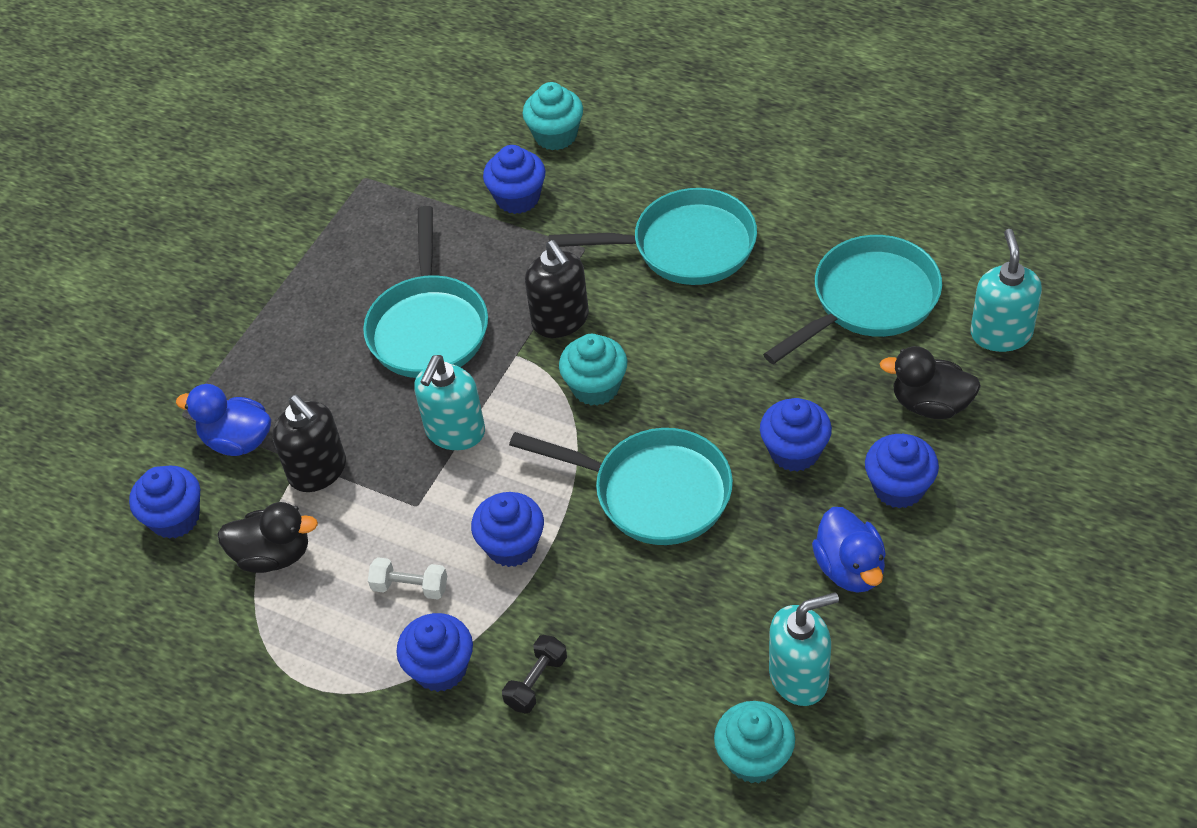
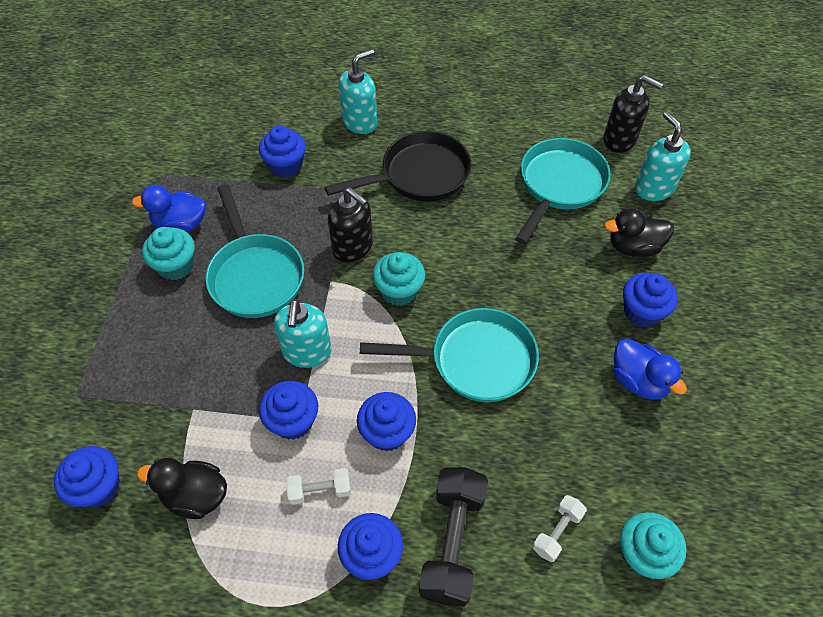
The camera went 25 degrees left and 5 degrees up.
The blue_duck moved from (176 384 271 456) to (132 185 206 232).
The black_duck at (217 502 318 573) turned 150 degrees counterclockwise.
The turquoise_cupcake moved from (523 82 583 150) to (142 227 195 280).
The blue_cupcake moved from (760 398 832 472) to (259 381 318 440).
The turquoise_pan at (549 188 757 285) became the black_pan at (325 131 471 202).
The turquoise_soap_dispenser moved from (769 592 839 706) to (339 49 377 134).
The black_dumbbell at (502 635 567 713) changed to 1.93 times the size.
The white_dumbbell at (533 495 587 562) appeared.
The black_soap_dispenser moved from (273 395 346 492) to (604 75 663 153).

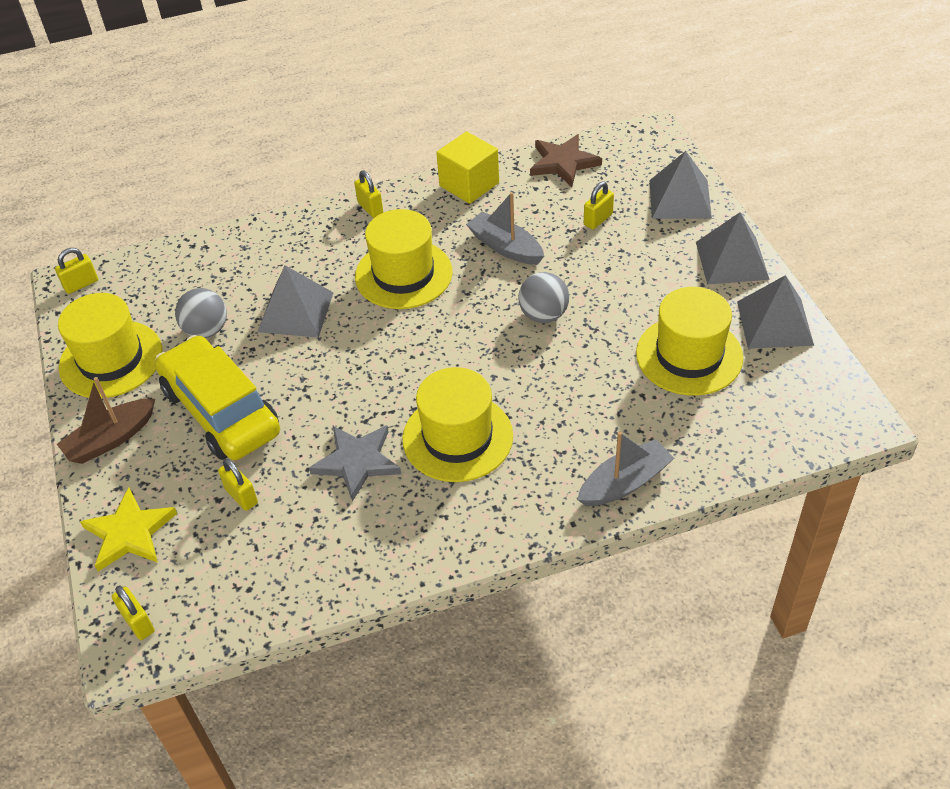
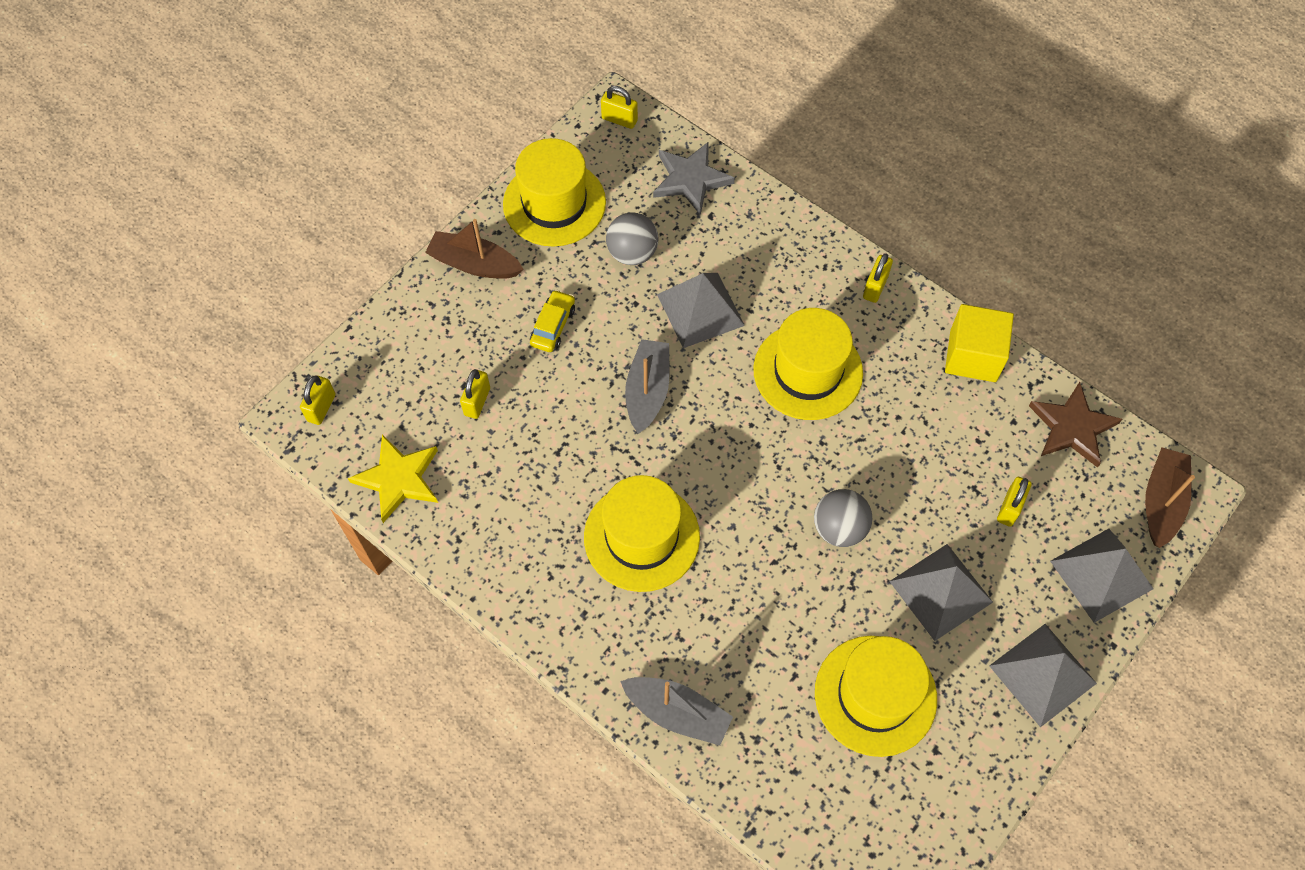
The camera went 55 degrees right and 15 degrees up.
The yellow_star moved from (80 487 177 572) to (348 434 438 523).
The yellow_car at (155 335 280 460) changed to 0.42 times the size.
The grey_boat moved from (466 192 544 265) to (625 339 669 434).
The grey_star moved from (309 425 401 502) to (653 142 735 215).
The grey_pyramid moved from (737 275 814 349) to (889 544 993 641).
The yellow_padlock at (584 181 614 230) turned 75 degrees counterclockwise.
The brown_boat at (1145 447 1195 548) appeared.

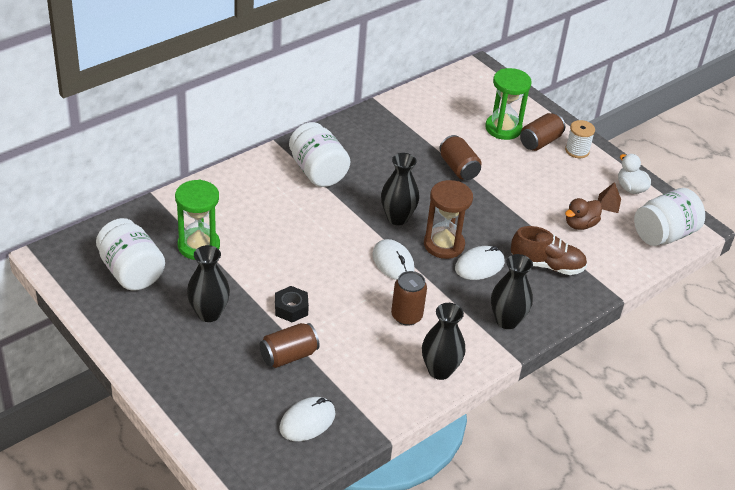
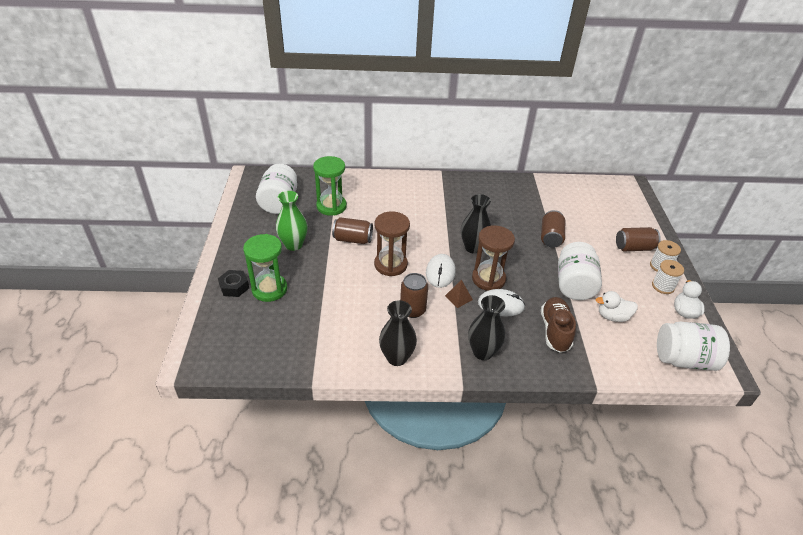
The camera went 40 degrees right and 0 degrees up.
The black_nut moved from (275 286 309 322) to (218 270 249 297).
The green_hourglass moved from (485 68 531 140) to (243 234 287 302).
The black_vase at (187 245 230 322) became the green_vase at (276 191 307 251).
The brown_can moved from (260 323 320 368) to (332 217 373 244).
The brown_hourglass at (374 211 410 276) appeared.
The brown_pyramid moved from (598 182 621 213) to (445 280 473 308).
The brown_shoe at (511 226 587 275) turned 135 degrees counterclockwise.
The white_jar moved from (289 122 350 187) to (558 242 602 300).
The brown_duck at (565 198 602 230) became the white_duck at (596 291 638 322).
The white_spool at (652 260 684 294) appeared.
The white_mouse at (279 397 336 441) disappeared.

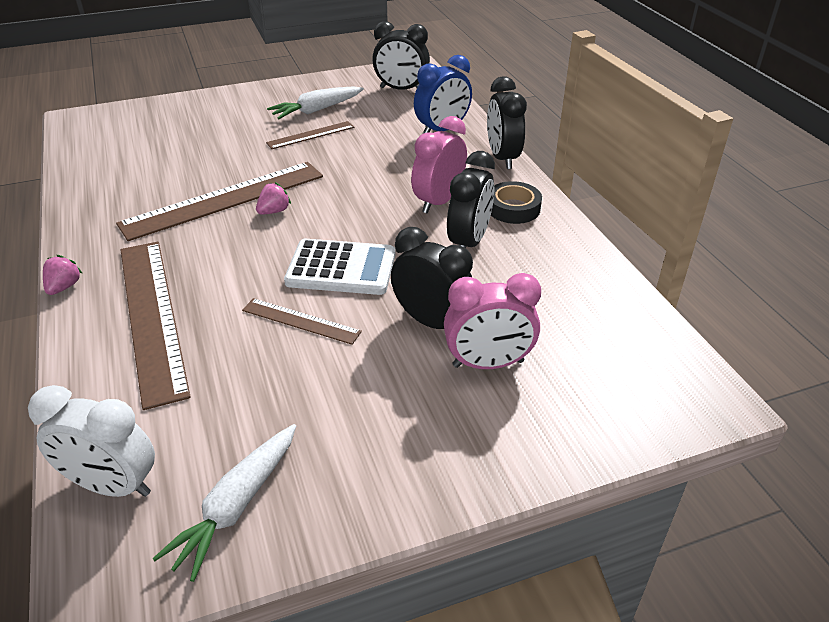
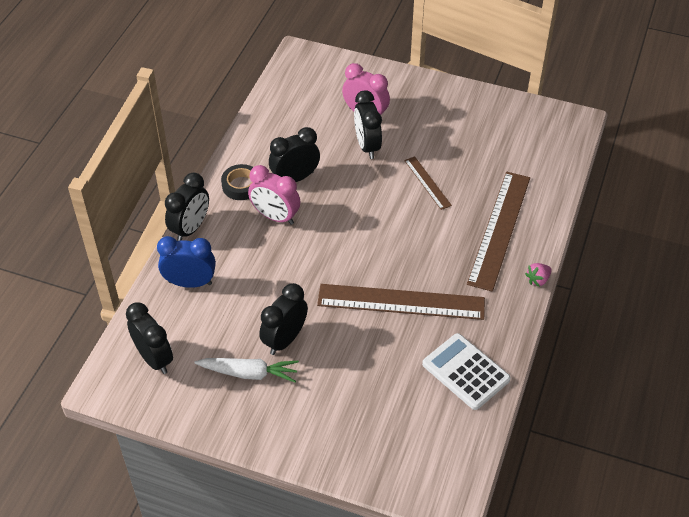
The camera went 140 degrees left and 10 degrees up.
The pink_clock at (411 116 467 213) turned 45 degrees clockwise.
The brown_ruler at (266 121 354 149) was replaced by the black_clock at (259 283 308 355).
The white_calculator moved from (284 239 395 295) to (422 333 511 410).
The white_clock at (28 385 155 497) disappeared.
The white_carrot at (152 424 296 582) disappeared.
The pink_strawberry at (256 182 291 215) disappeared.

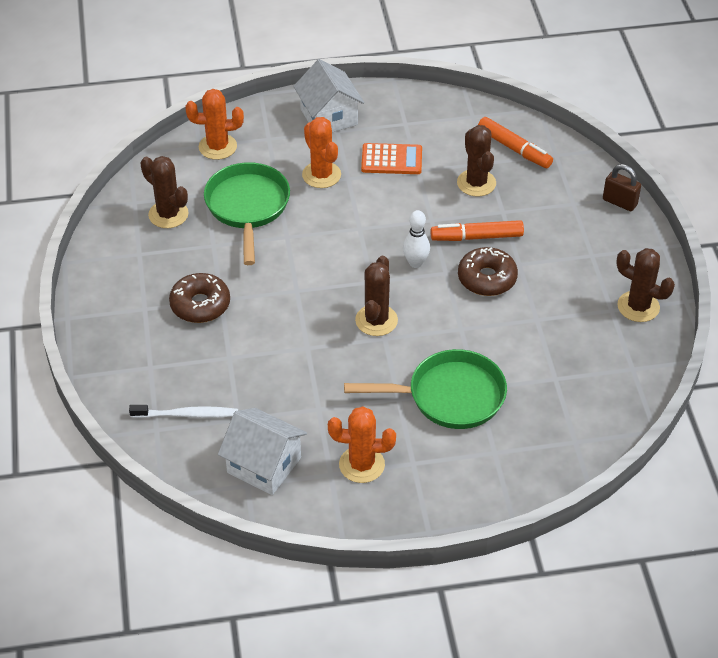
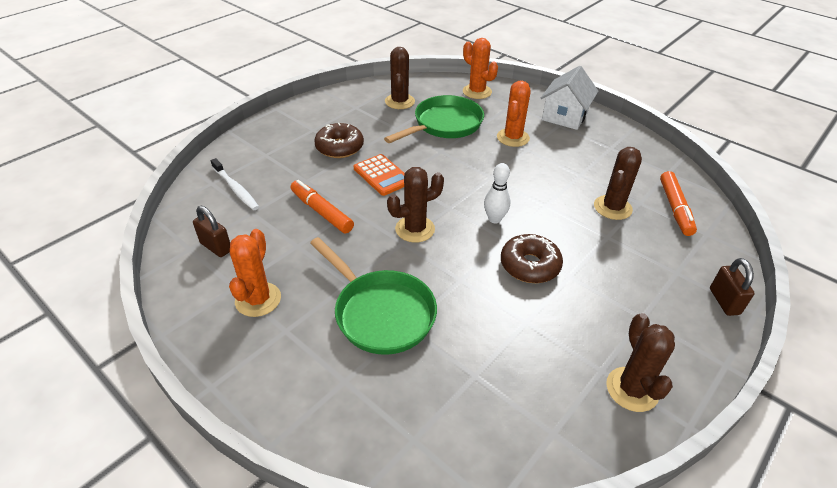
The camera went 50 degrees right and 5 degrees down.
The white_house at (218 408 307 495) was replaced by the brown_padlock at (193 206 230 257).
The orange_cactus at (328 406 396 483) turned 45 degrees clockwise.
The orange_marker moved from (431 220 524 241) to (291 180 354 233).
The orange_calculator moved from (361 143 422 174) to (354 154 405 196).

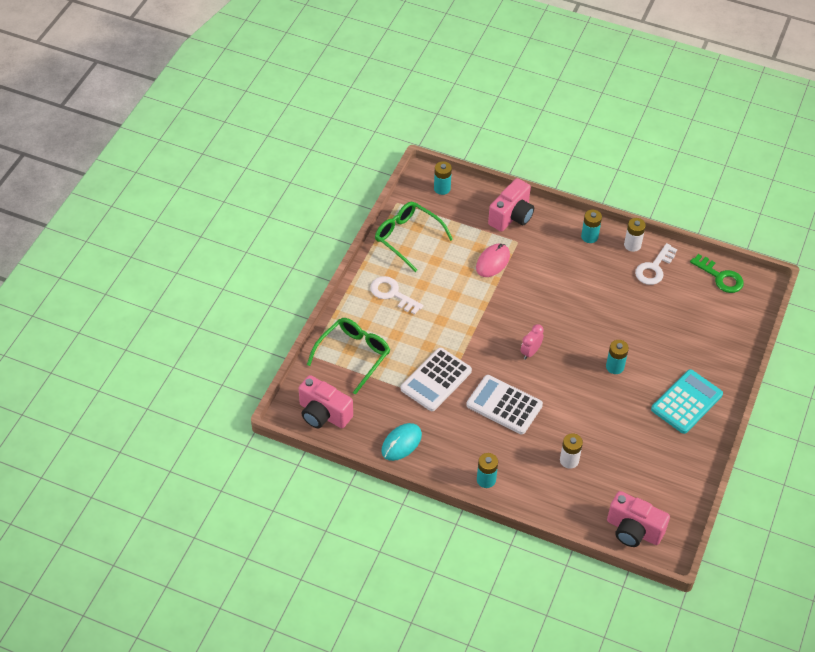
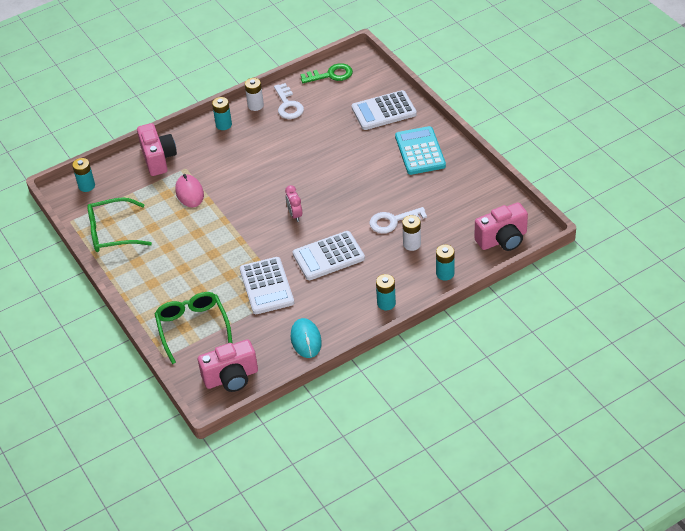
The camera went 50 degrees left and 5 degrees down.
The white_calculator at (352 90 417 130) appeared.
The white_key moved from (370 276 424 314) to (369 207 427 233).
The turquoise_battery moved from (606 340 629 374) to (436 244 455 281).

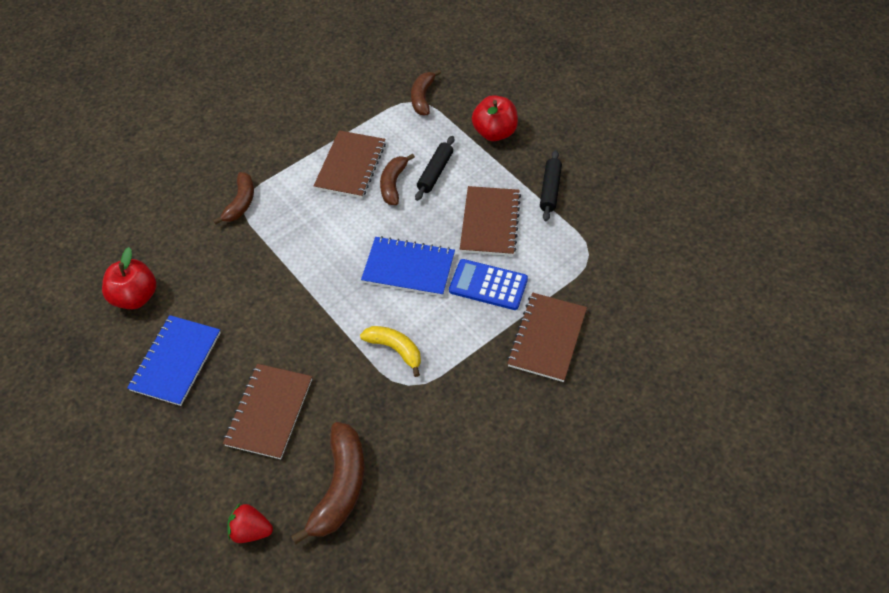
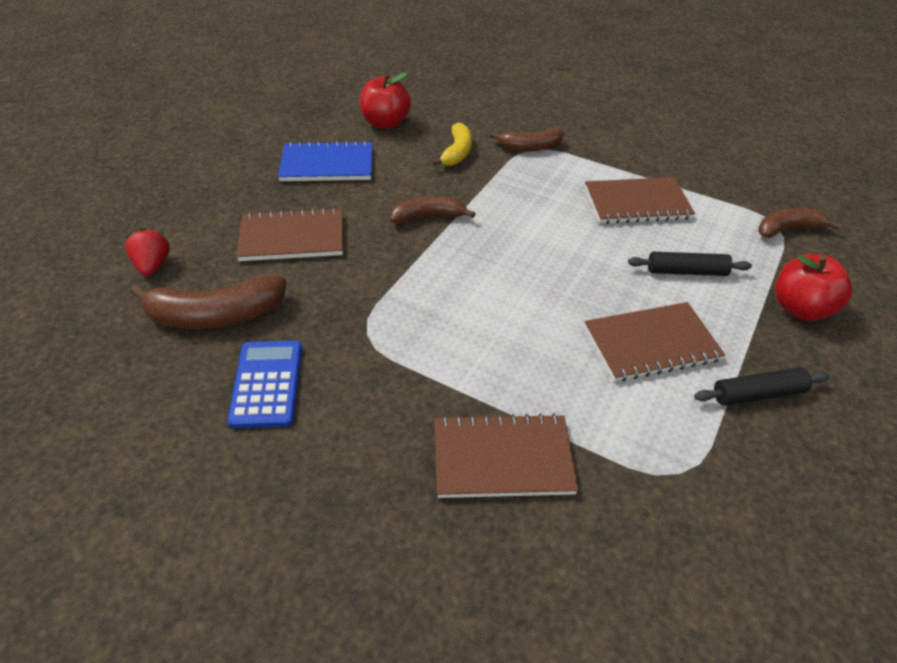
The camera went 65 degrees right and 10 degrees down.
The blue_calculator moved from (449 259 528 310) to (227 341 302 428).
The brown_banana moved from (380 154 415 205) to (391 196 475 224).
The yellow_banana moved from (360 326 421 377) to (432 123 472 166).
The blue_notebook at (361 236 455 296) disappeared.

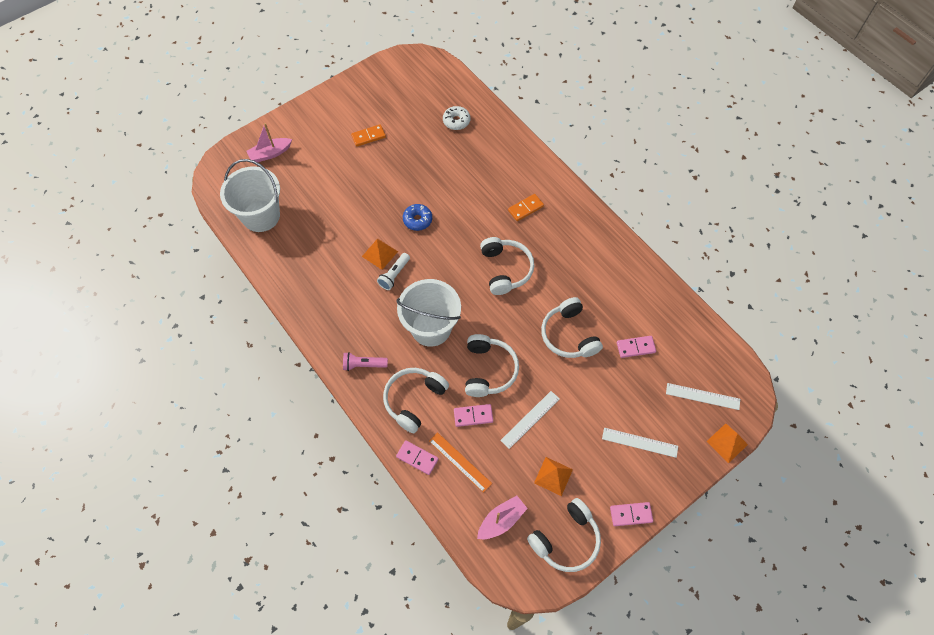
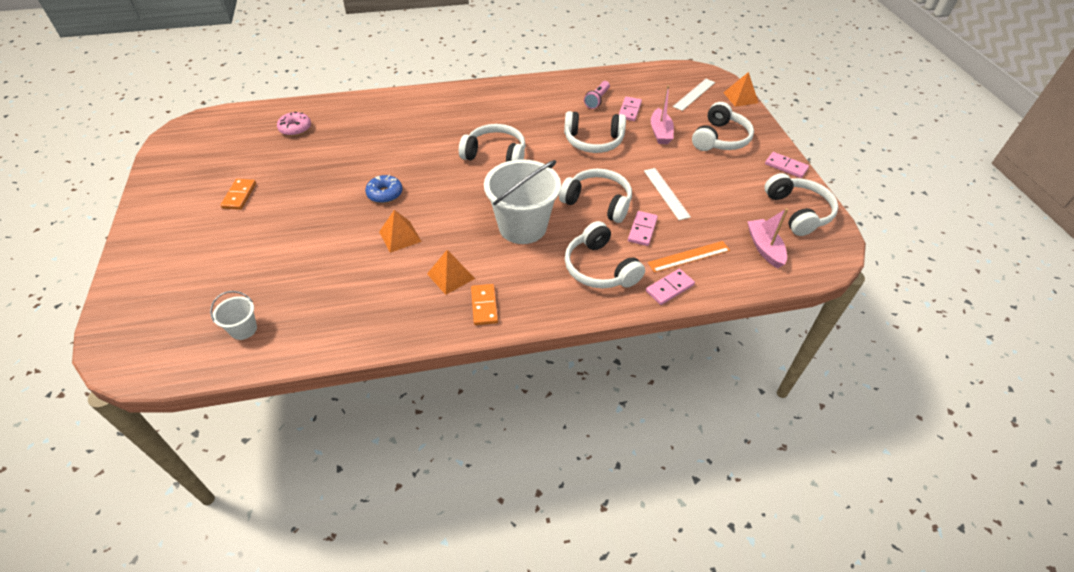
The camera went 65 degrees left and 15 degrees down.
The white_bucket at (220 159 280 232) changed to 0.45 times the size.
The white_donut at (443 106 470 130) became the pink_donut at (277 112 311 136).
The orange_pyramid moved from (534 457 573 496) to (427 250 475 295).
The orange_domino moved from (508 194 544 221) to (471 284 498 325).
The pink_flashlight moved from (343 352 388 371) to (584 81 610 109).
The pink_boat moved from (246 123 292 162) to (651 85 674 144).
The white_ruler at (602 428 678 458) was replaced by the white_headphones at (692 102 754 151).
The pink_domino at (610 502 653 526) turned 75 degrees counterclockwise.
The white_flashlight at (377 253 410 290) disappeared.

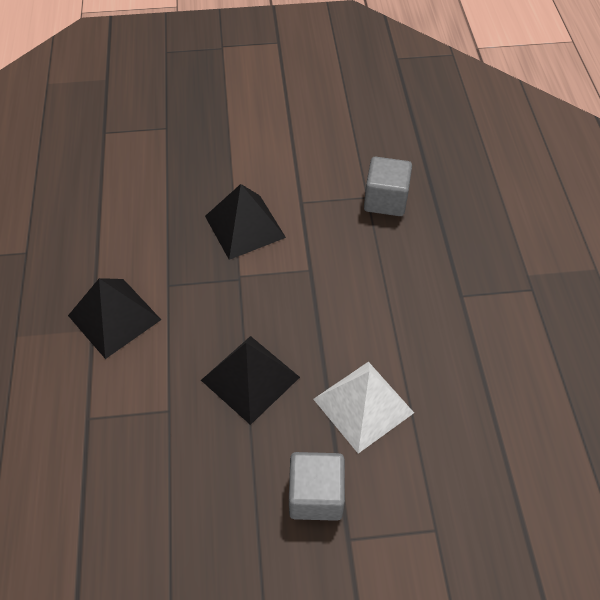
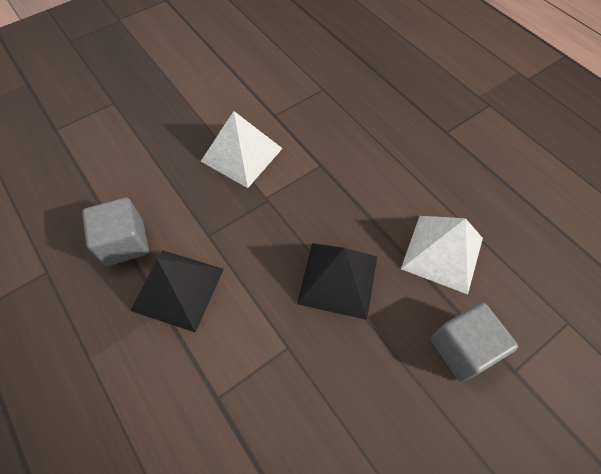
The camera went 30 degrees left and 5 degrees up.
The grey_cube moved from (364 157 412 216) to (82 197 149 266).
The black_pyramid at (205 184 286 260) became the white_pyramid at (201 111 283 188).

